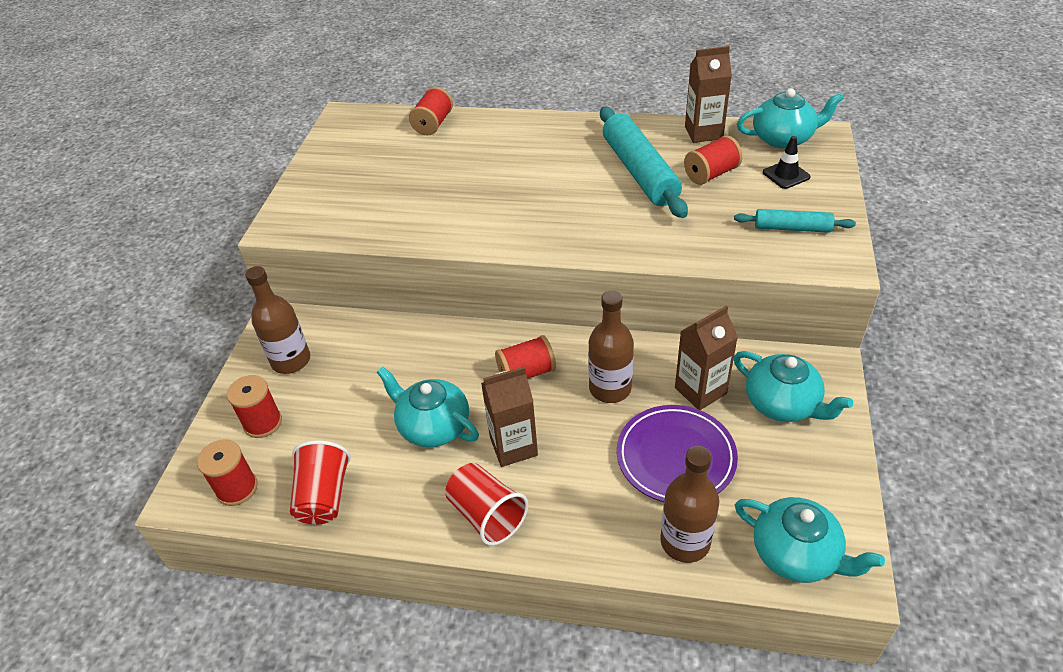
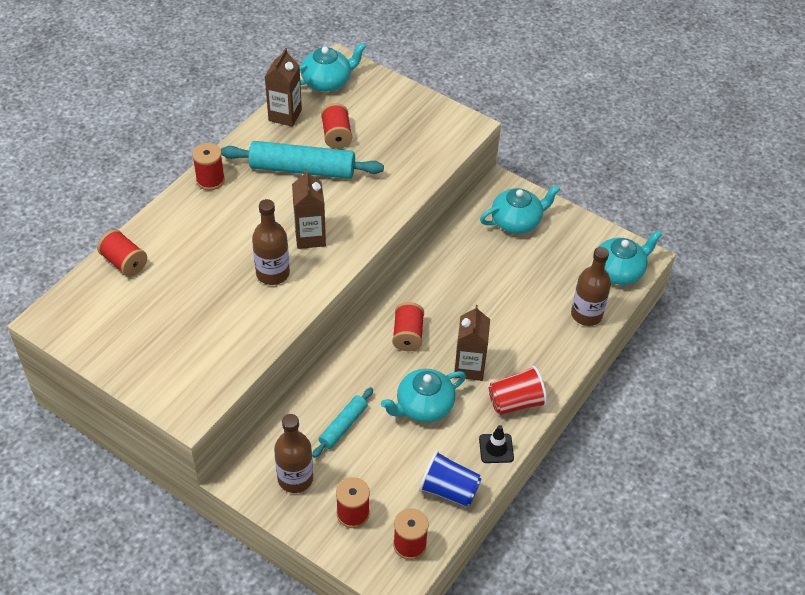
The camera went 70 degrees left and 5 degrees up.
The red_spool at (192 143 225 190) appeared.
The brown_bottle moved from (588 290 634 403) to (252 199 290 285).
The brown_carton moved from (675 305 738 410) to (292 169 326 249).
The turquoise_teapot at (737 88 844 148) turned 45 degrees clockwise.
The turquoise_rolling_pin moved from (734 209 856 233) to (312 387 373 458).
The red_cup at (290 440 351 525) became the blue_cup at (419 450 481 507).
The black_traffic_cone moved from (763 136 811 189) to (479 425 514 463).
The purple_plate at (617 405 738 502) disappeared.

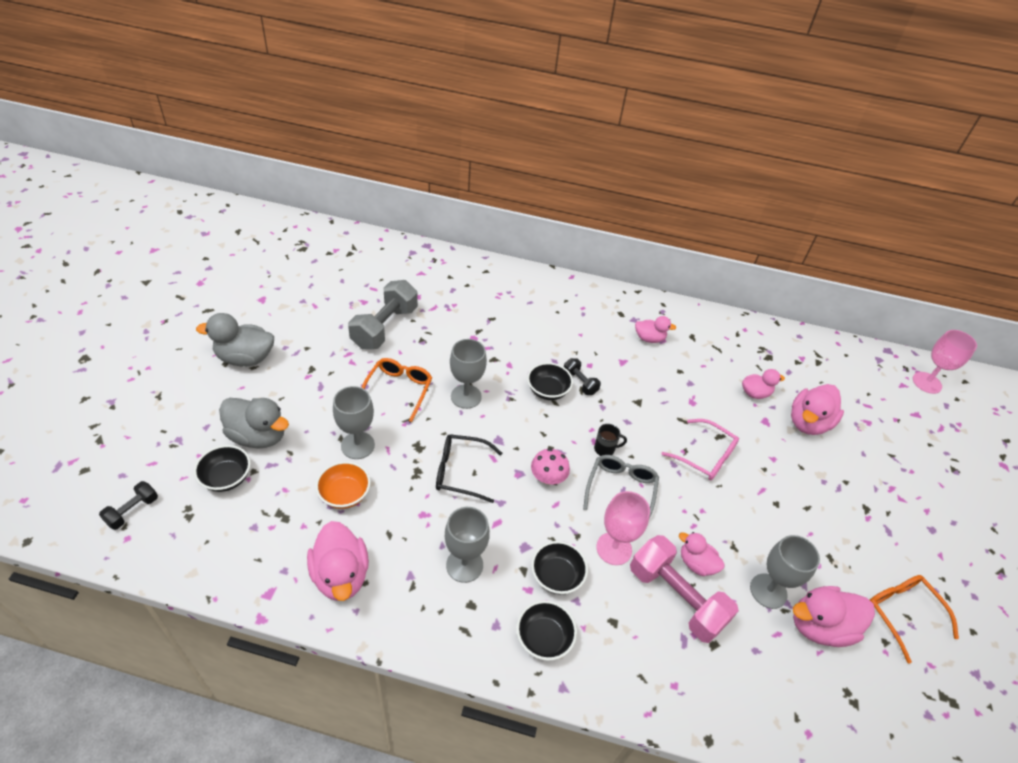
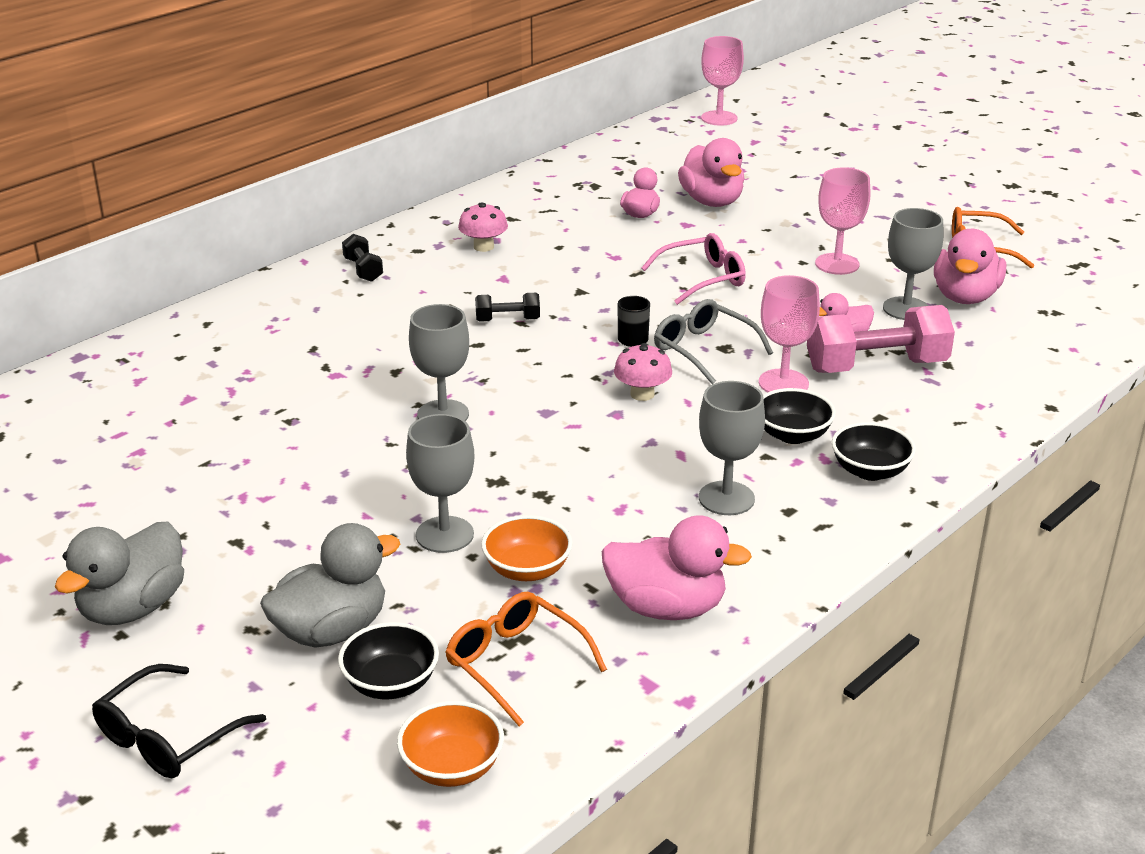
The camera went 55 degrees left and 15 degrees down.
The black_glasses moved from (436 434 502 503) to (92 664 266 778).
The black_dumbbell moved from (99 481 158 530) to (342 234 383 282).
The orange_bowl at (397 701 504 787) appeared.
The orange_glasses moved from (361 358 432 422) to (445 592 607 726).
The pink_duck at (635 316 676 343) was replaced by the pink_mushroom at (458 203 508 252).
The pink_goblet at (815 167 871 275) appeared.
The grey_dumbbell at (348 280 418 349) disappeared.
The black_bowl at (527 362 573 400) disappeared.

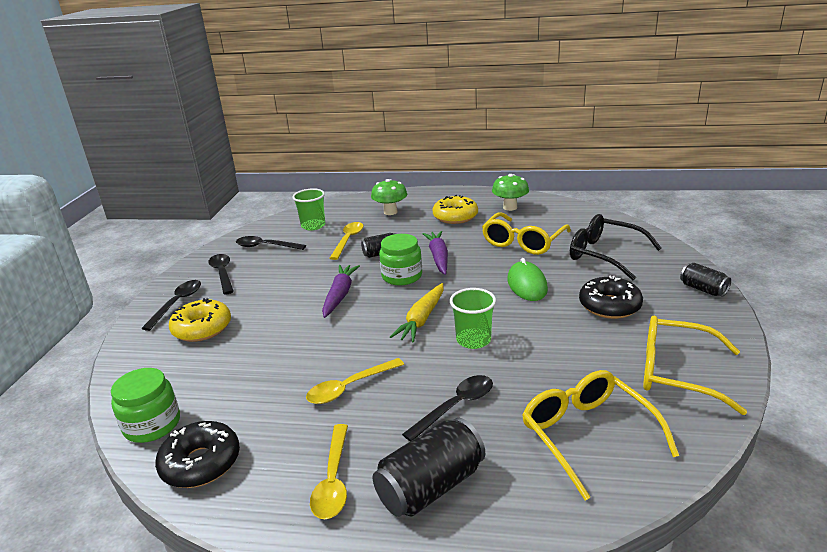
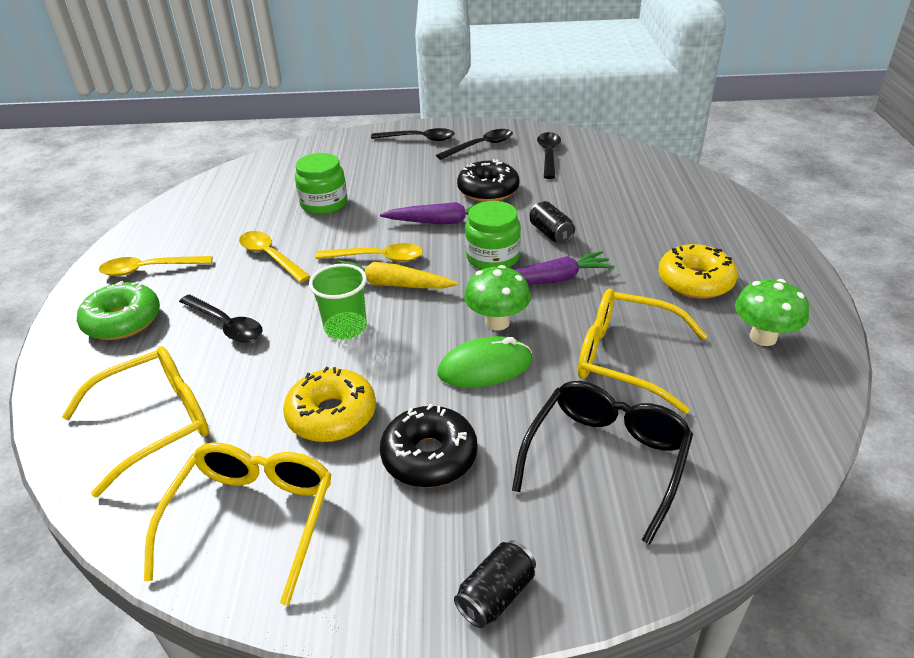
The camera went 80 degrees right and 10 degrees up.
The black_can at (373 418 485 517) was replaced by the green_donut at (77 281 160 340).
The yellow_donut moved from (169 298 231 342) to (283 367 376 442).
The green_jar moved from (111 368 180 443) to (295 153 348 215).
The yellow_spoon moved from (329 222 364 260) to (315 243 423 262).
The black_donut moved from (155 421 240 488) to (457 159 520 202).
The green_mushroom moved from (371 179 407 215) to (464 265 531 330).
The green_cup at (292 189 325 230) disappeared.

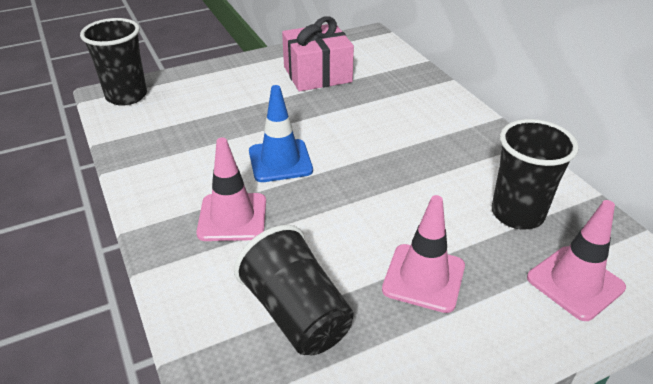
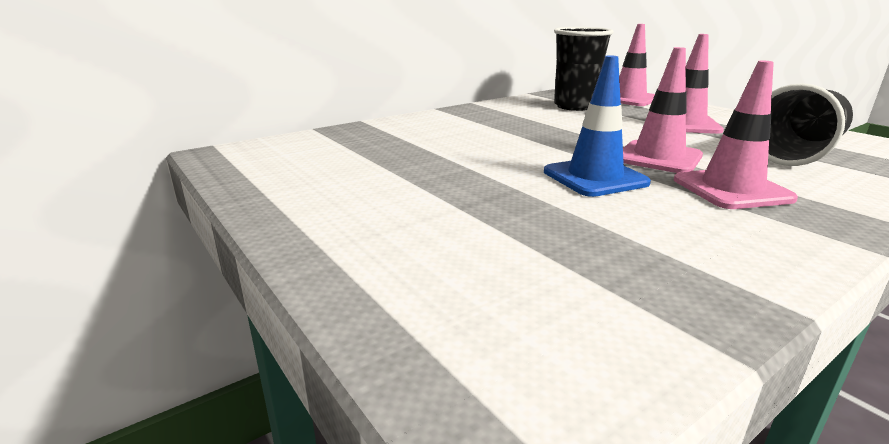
The camera went 100 degrees left and 15 degrees down.
The pink_traffic_cone at (623 47 703 173) appeared.
The black_cup at (80 18 147 106) disappeared.
The pink_gift at (282 17 354 92) disappeared.

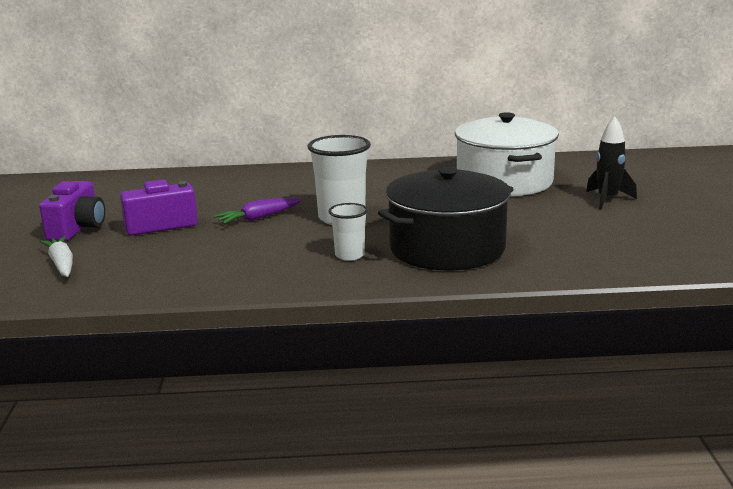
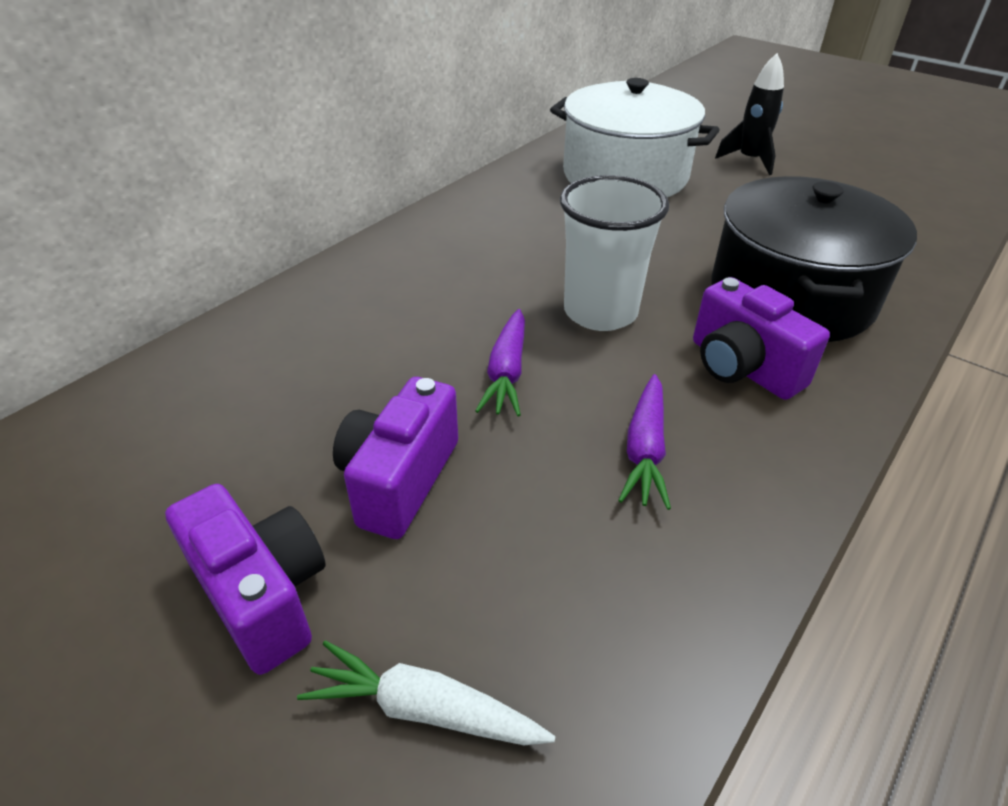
The camera went 50 degrees left and 20 degrees up.
The purple_carrot at (618 374 671 510) appeared.
The white_cup at (329 203 368 261) was replaced by the purple_camera at (693 277 830 400).

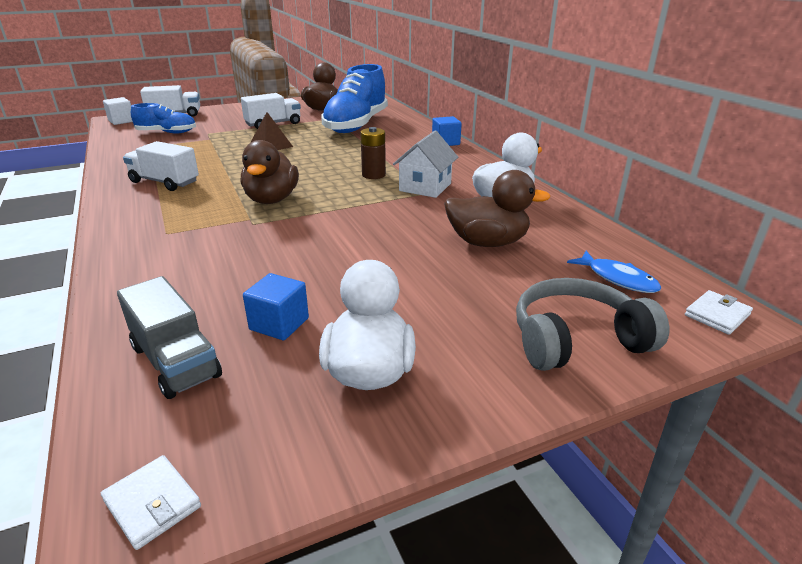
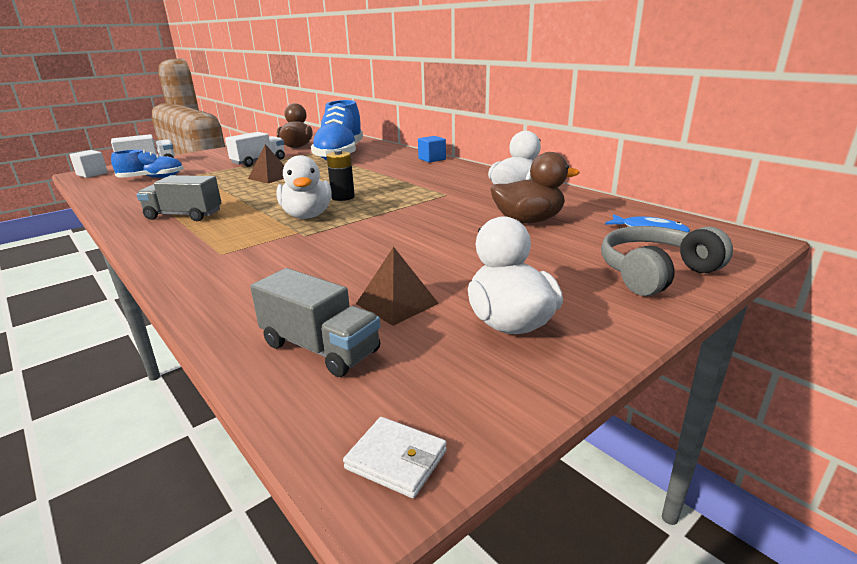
The camera went 15 degrees left and 5 degrees down.
The white_truck at (123 141 199 191) became the grey_truck at (136 175 222 221).
The brown_duck at (241 140 299 204) became the white_duck at (276 155 332 219).
The black_battery at (326 150 355 201) appeared.
The blue_cube at (243 273 309 340) was replaced by the brown_pyramid at (356 247 439 326).
The brown_battery at (360 127 386 179) disappeared.
The white_house at (393 131 458 198) disappeared.
The white_wallet at (685 290 753 335) disappeared.

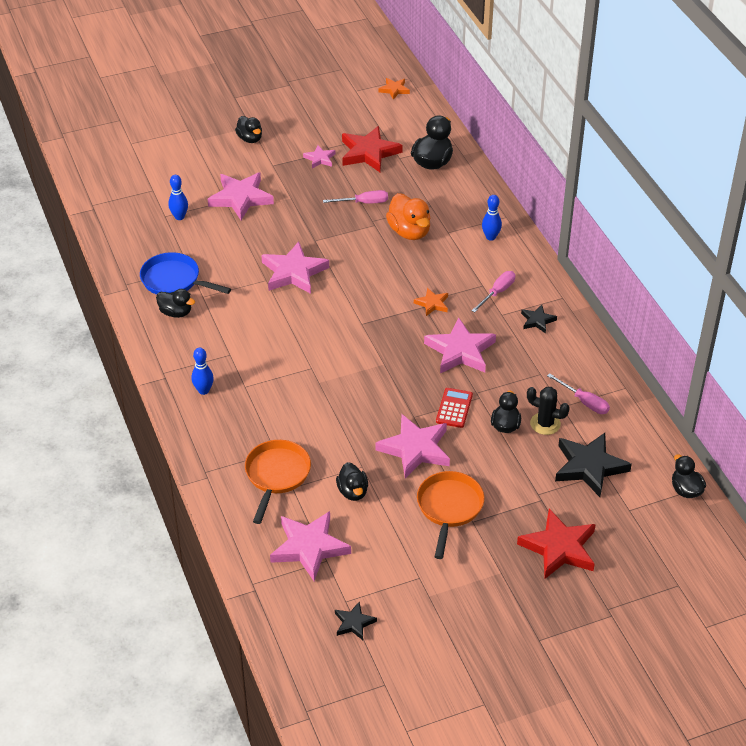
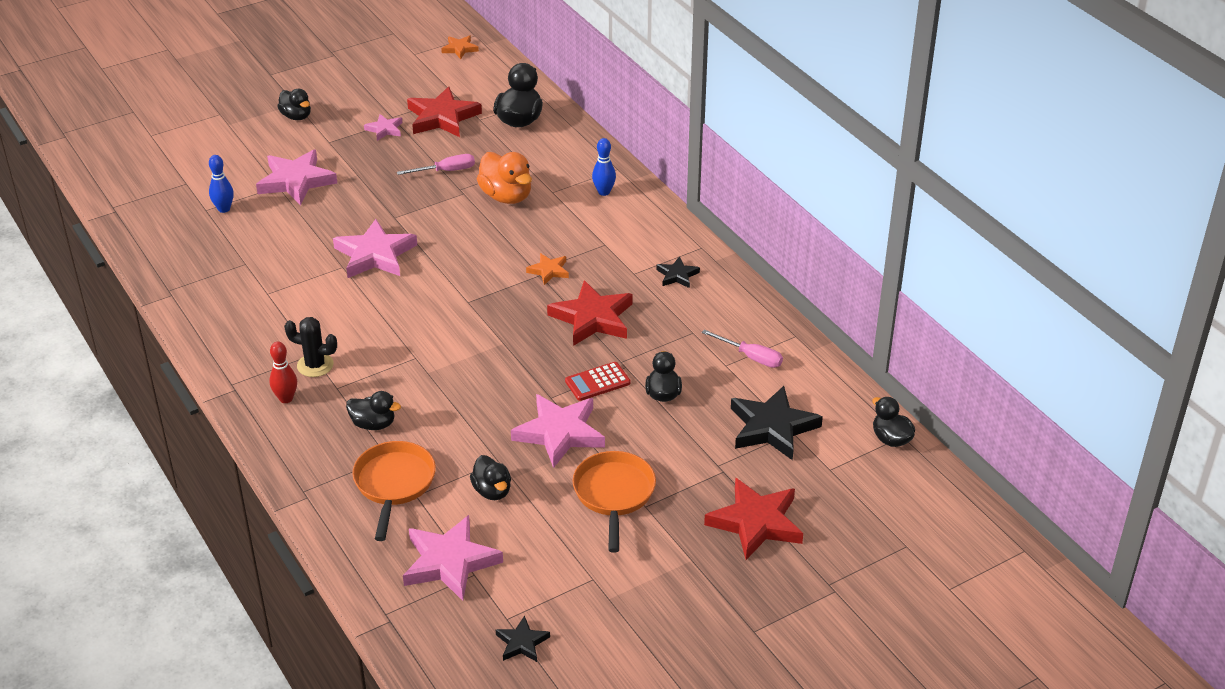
The camera went 10 degrees left and 5 degrees down.
The blue_bowling_pin at (192 348 214 395) became the red_bowling_pin at (269 342 297 403).
The black_cactus moved from (527 387 570 435) to (284 317 337 377).
The black_duck moved from (156 289 195 318) to (346 391 401 430).
The pink_star at (424 317 496 373) became the red_star at (547 280 633 346).
The red_calculator at (436 388 473 428) turned 120 degrees counterclockwise.
The blue_pan at (140 252 231 294) disappeared.
The pink_screwdriver at (471 271 515 313) disappeared.

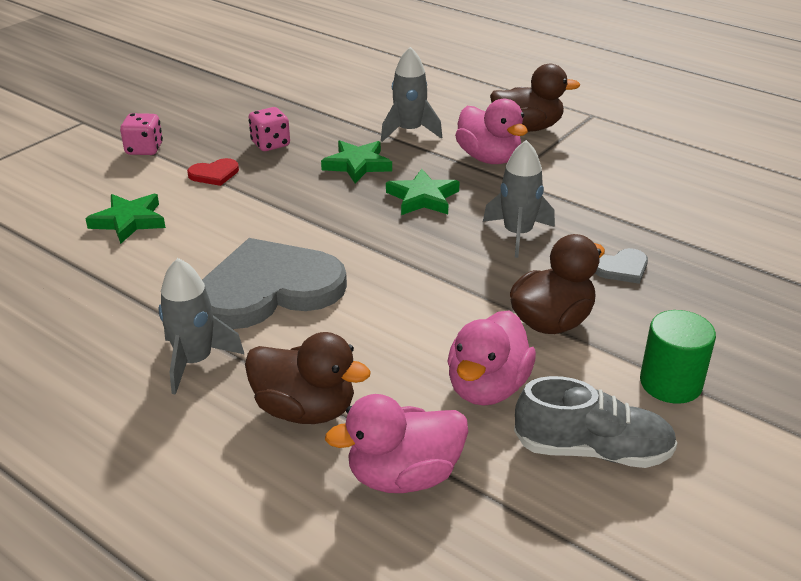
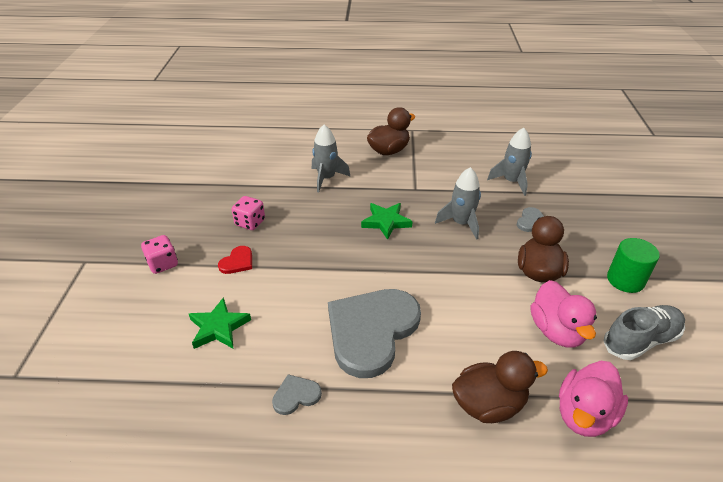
The camera went 35 degrees left and 5 degrees up.
The grey_heart at (272 374 322 415) appeared.
The grey_rocket moved from (159 258 245 395) to (487 128 532 196).
The green_star at (321 140 392 183) disappeared.
The pink_duck at (455 99 528 164) disappeared.

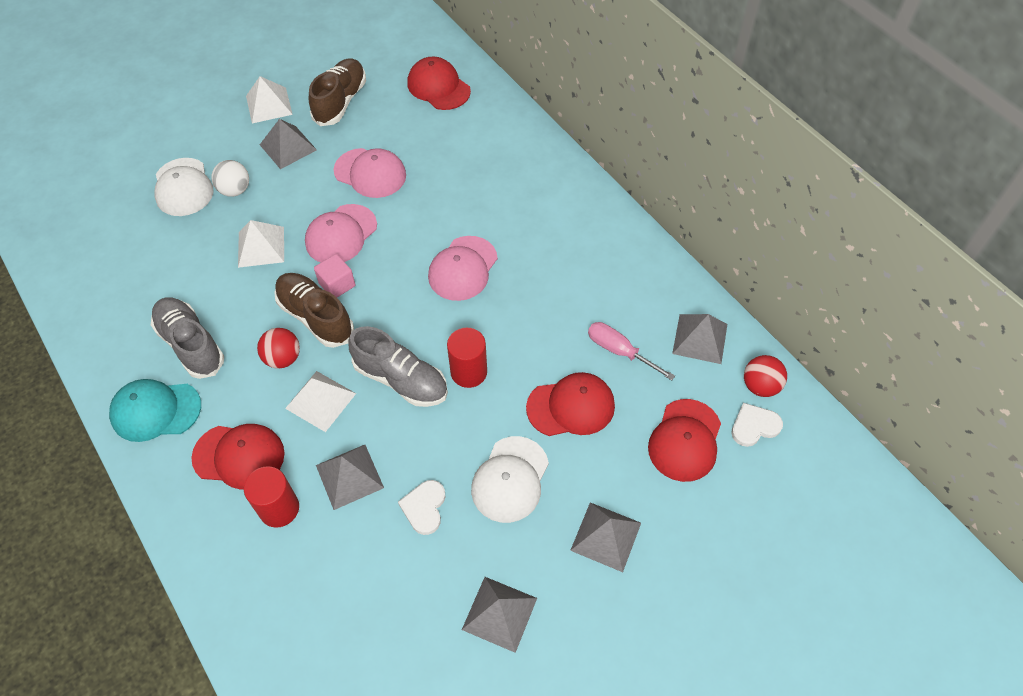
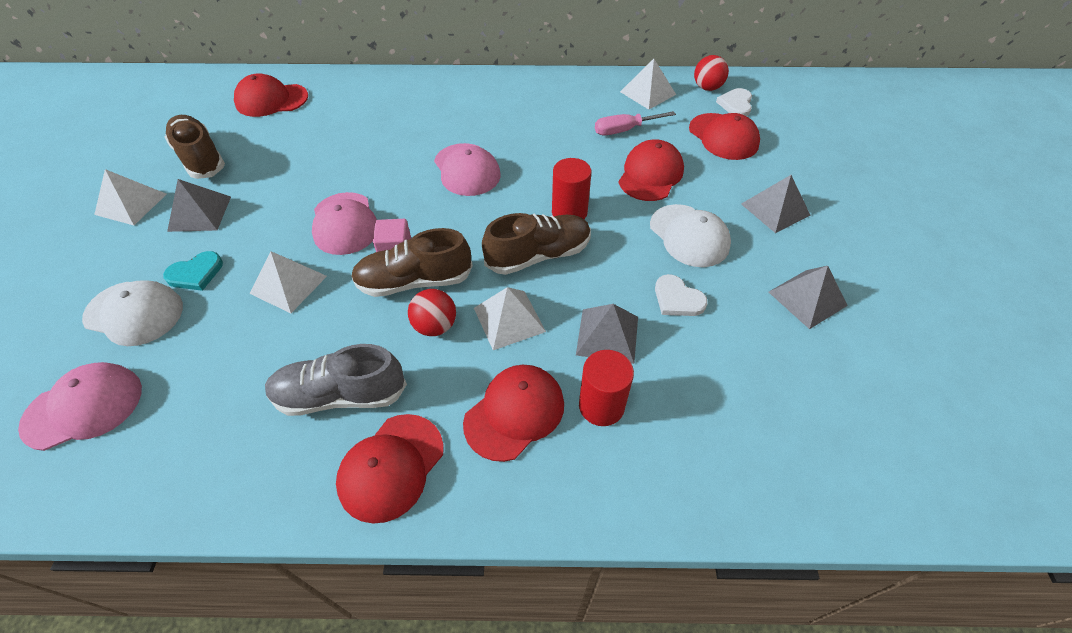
The camera went 55 degrees left and 5 degrees down.
The pink_cap moved from (334 148 406 198) to (18 362 142 451).
The white_ball at (211 160 249 197) was replaced by the turquoise_heart at (163 251 223 291).
The turquoise_cap at (109 379 201 442) became the red_cap at (336 414 444 524).
The grey_shoe at (348 326 448 407) became the brown_shoe at (482 213 591 275).
The grey_pyramid at (672 314 727 364) became the white_pyramid at (620 59 676 110).

